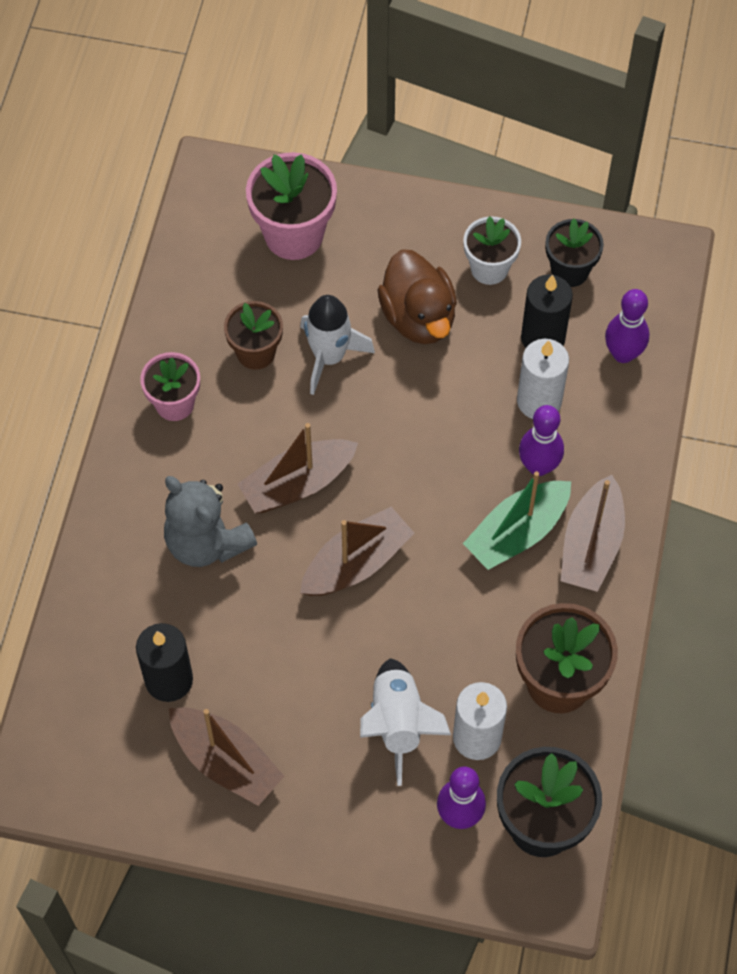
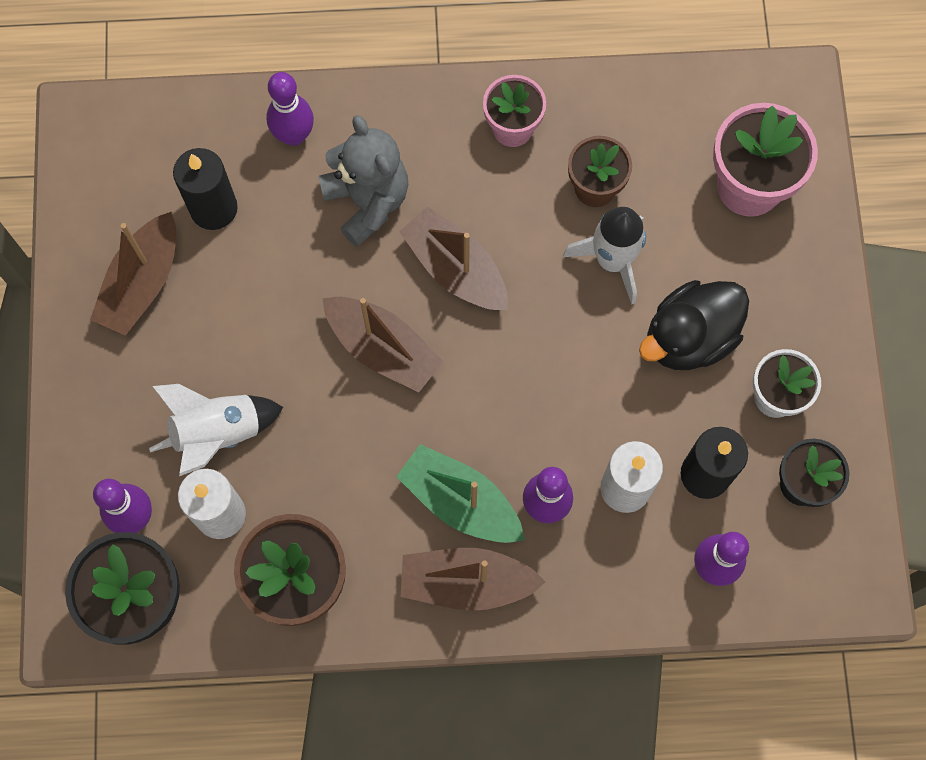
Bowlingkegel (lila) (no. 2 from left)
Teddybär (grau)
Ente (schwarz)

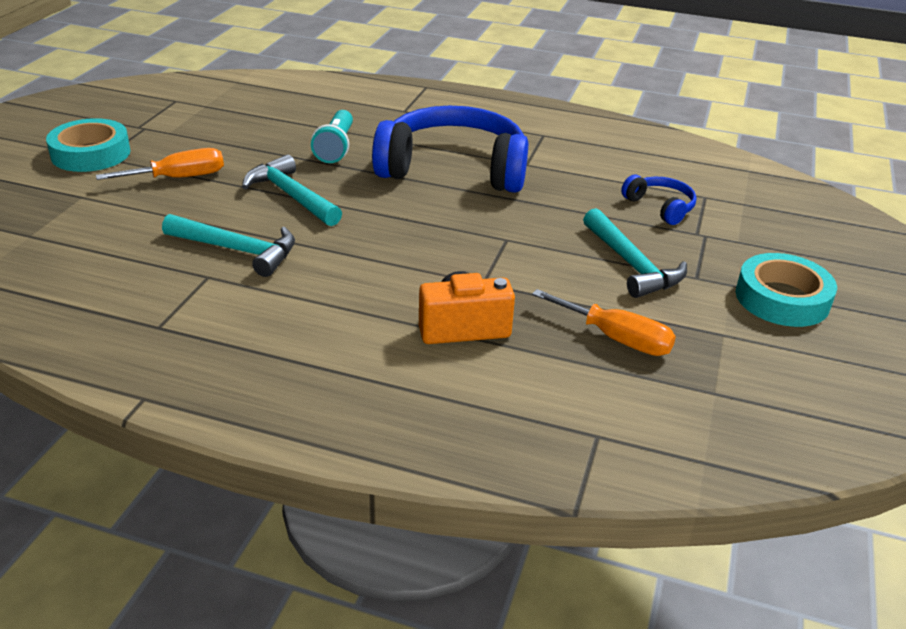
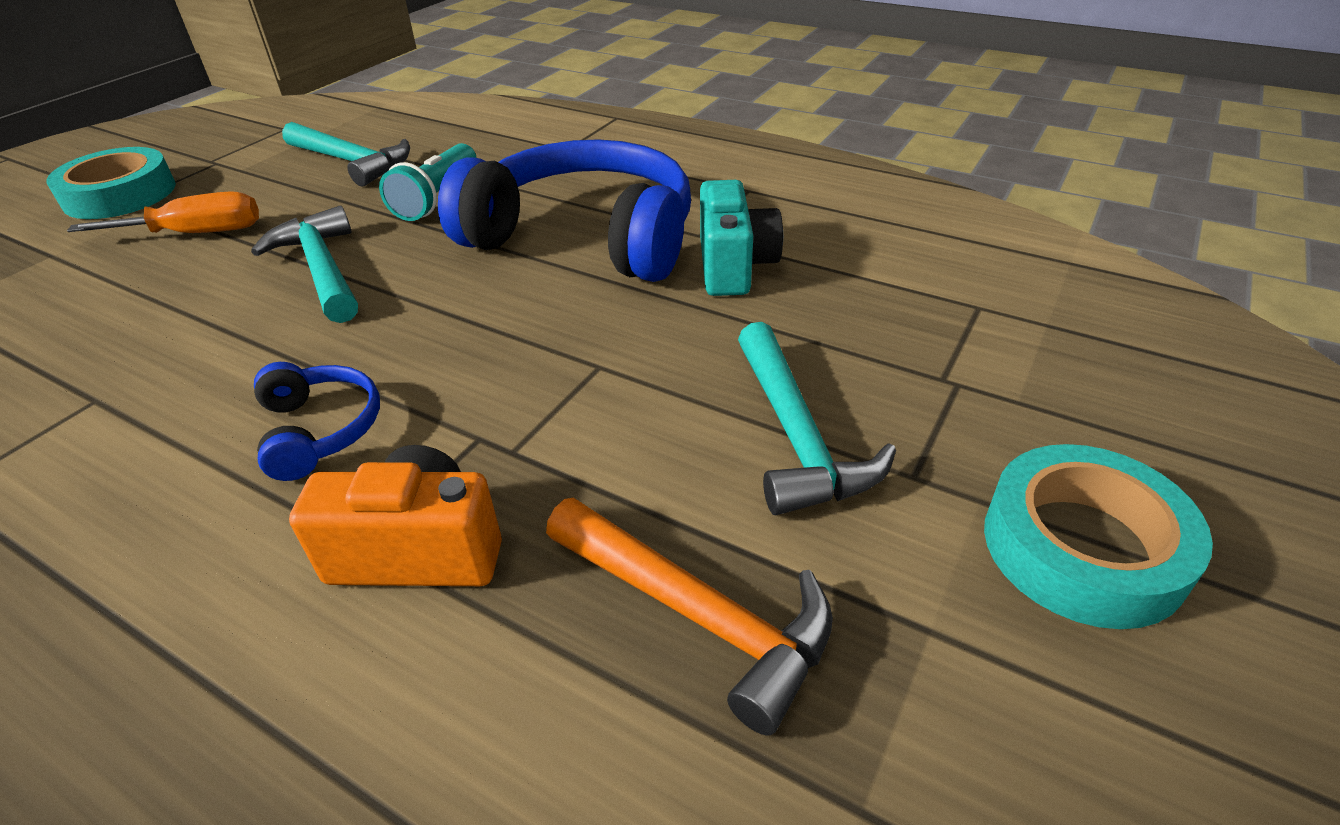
Kopfhörer (blau) (no. 1 from left)
Hammer (türkis) (no. 2 from left)
Hammer (orange)
Kamera (türkis)

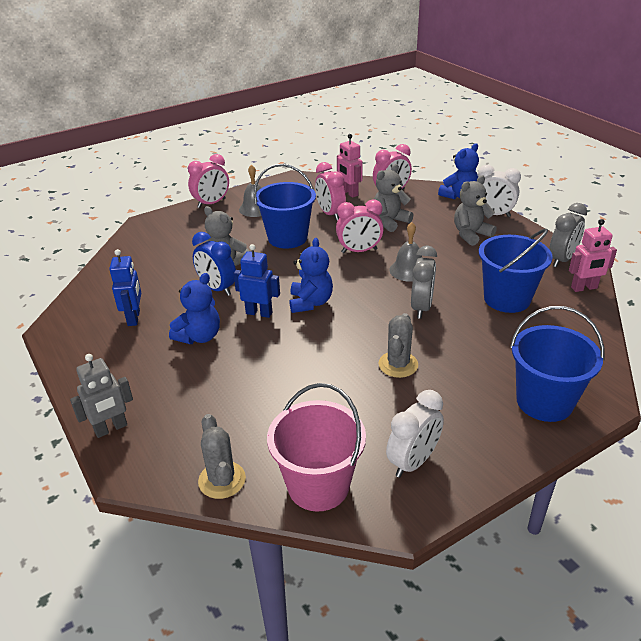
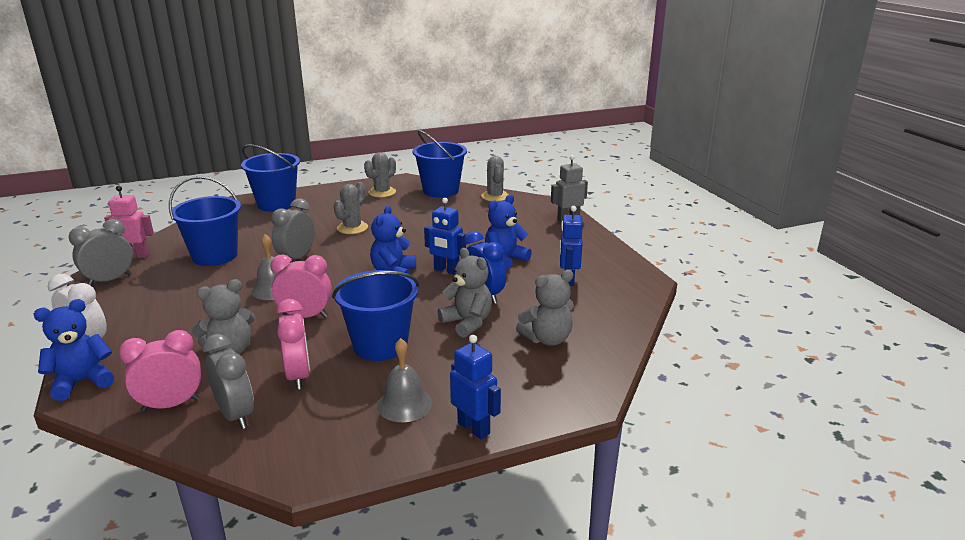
Wecker (grau) (no. 2 from left)
Kaktus (grau) (no. 2 from left)
Eimer (blau) (no. 4 from left)
Roboter (blau) (no. 2 from left)
Teddybär (grau) (no. 3 from left)

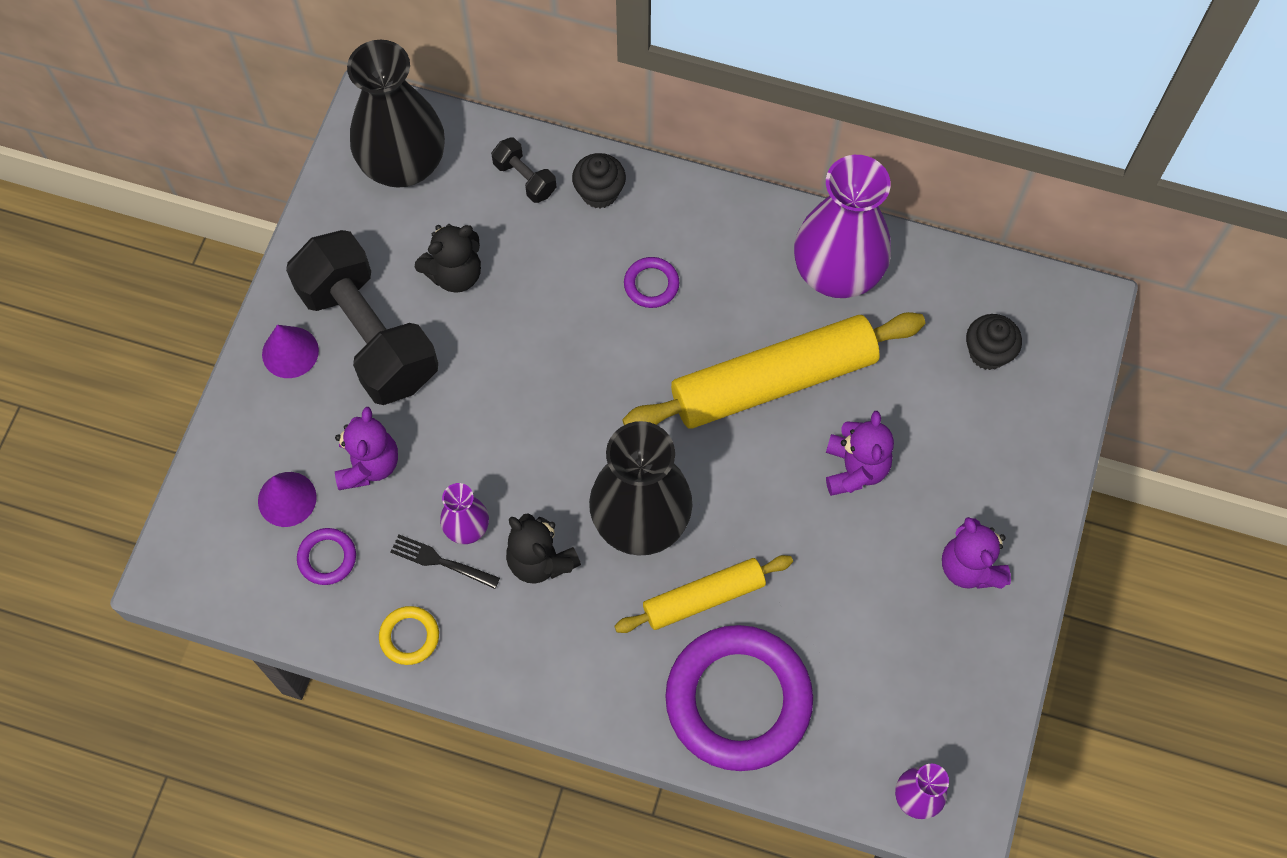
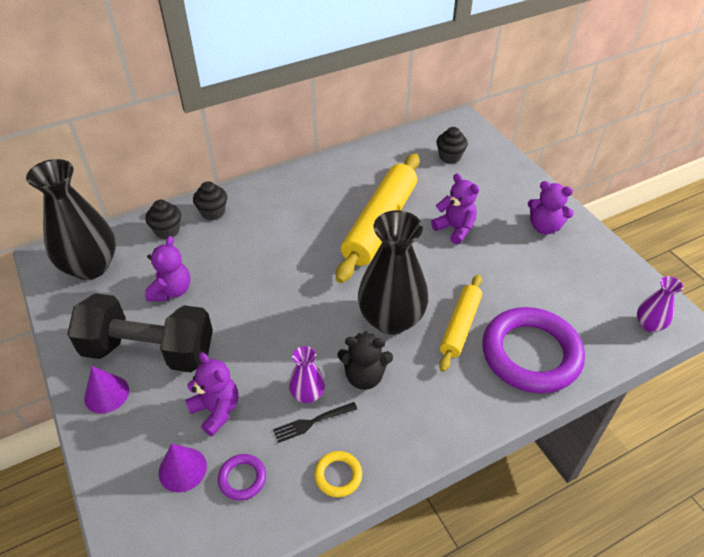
Muffin (schwarz) (no. 1 from left)
Teddybär (lila) (no. 1 from left)
Ring (lila) (no. 2 from left in the first image)
Vase (lila) (no. 2 from left in the first image)

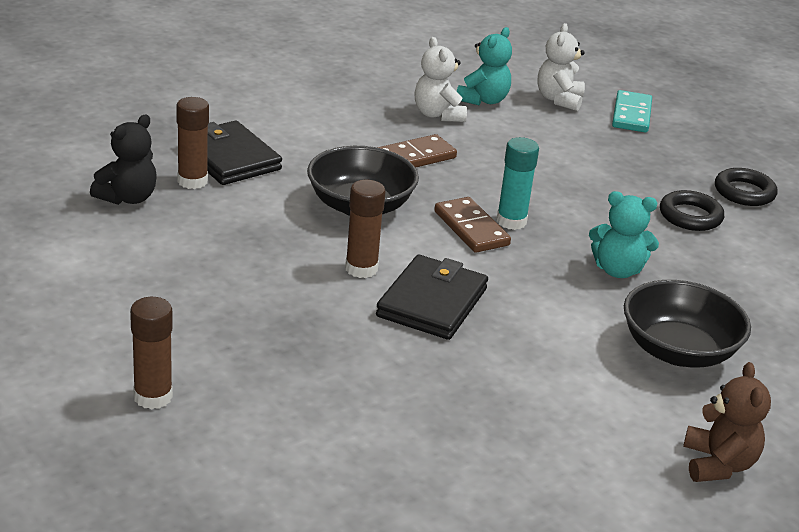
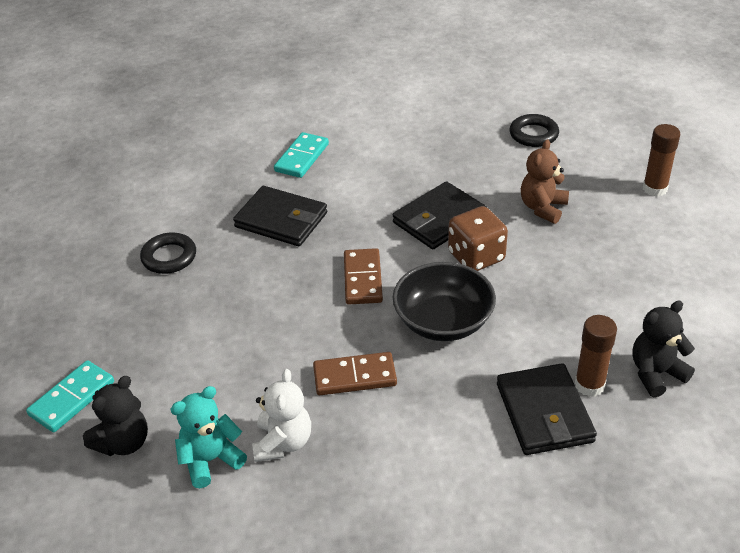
Teddybär (schwarz) (no. 1 from left)
Geldbörse (schwarz) (no. 1 from left)
Dominostein (türkis) (no. 2 from left)
Spielwürfel (braun)
Ring (schwarz) (no. 2 from left)
Teddybär (braun)
Klebestift (türkis)

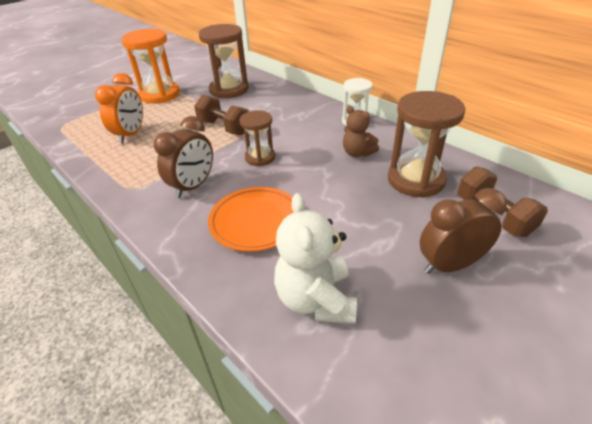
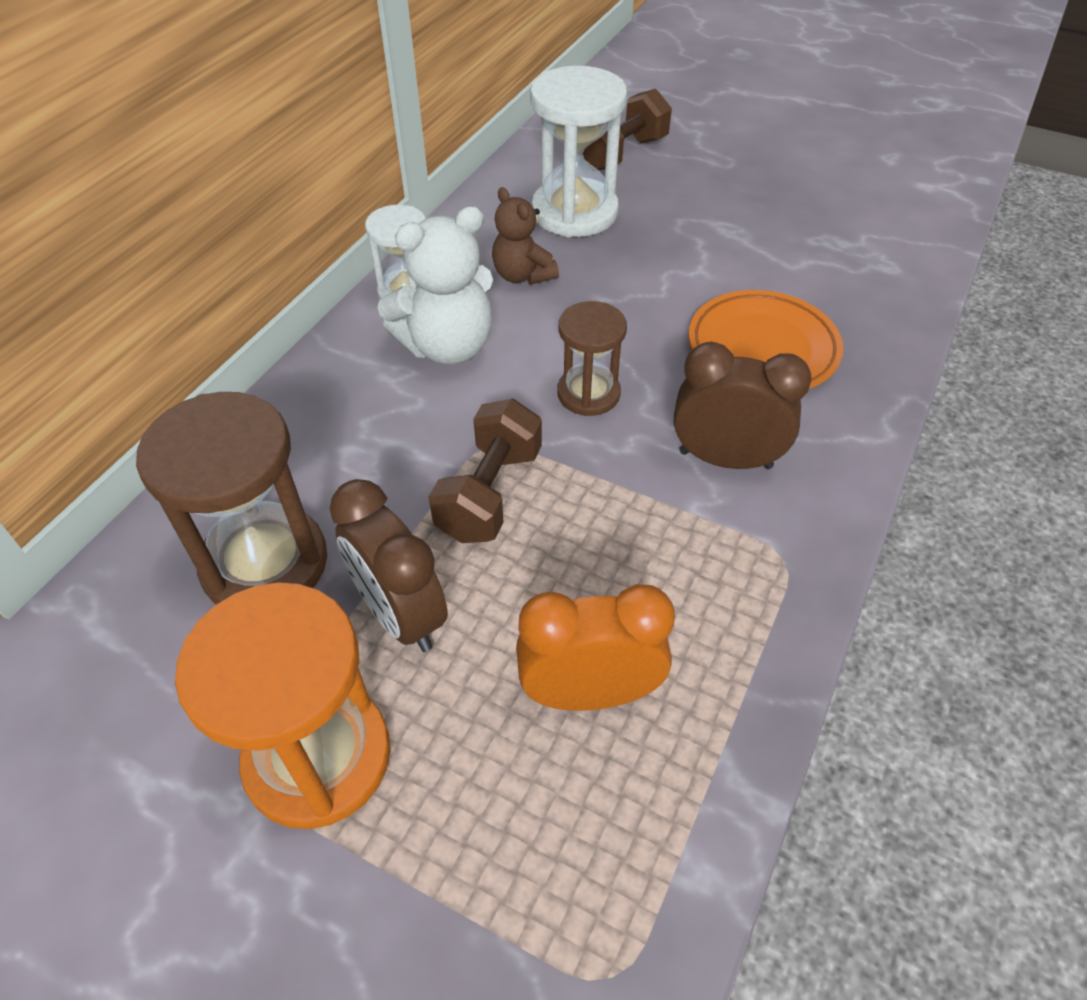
Wecker (braun) (no. 1 from left)
Teddybär (weiß)
Teddybär (braun)
Sanduhr (weiß) (no. 2 from left)

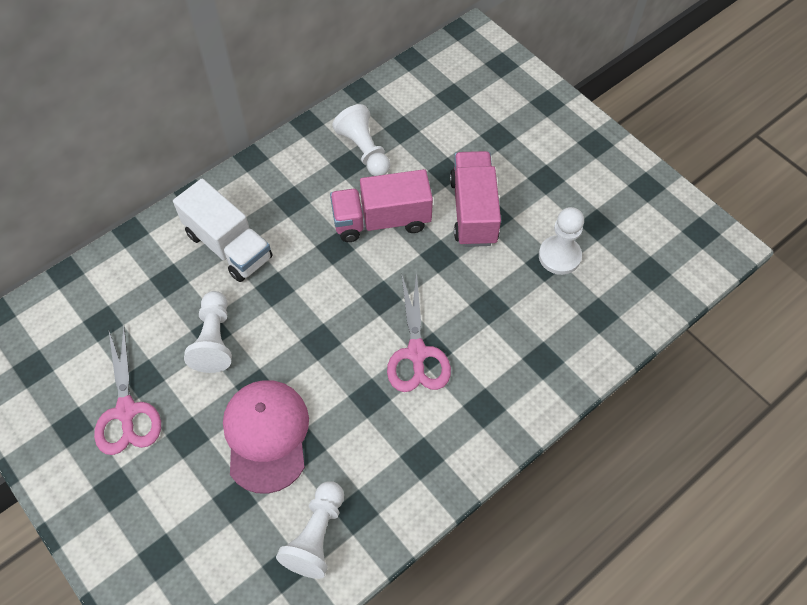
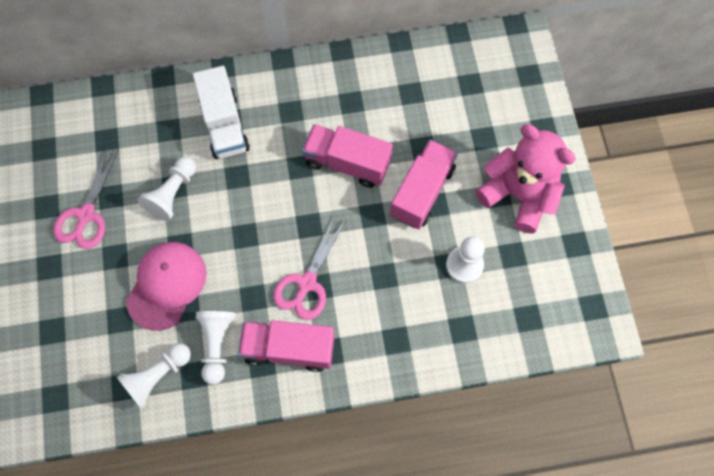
Bauer (weiß) (no. 3 from left)
Lastwagen (rosa) (no. 1 from left)
Teddybär (rosa)

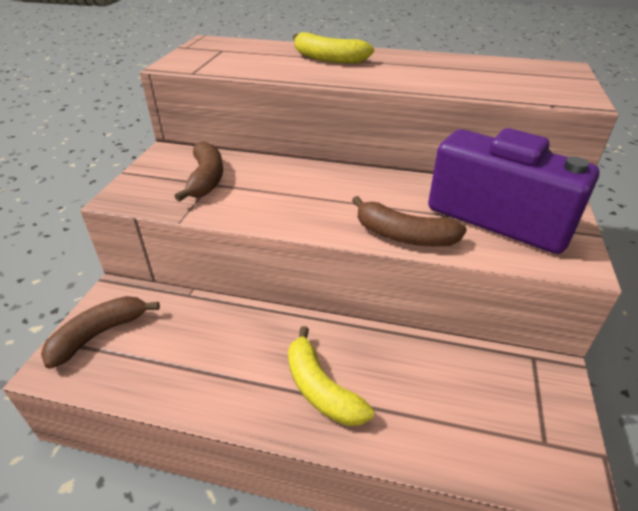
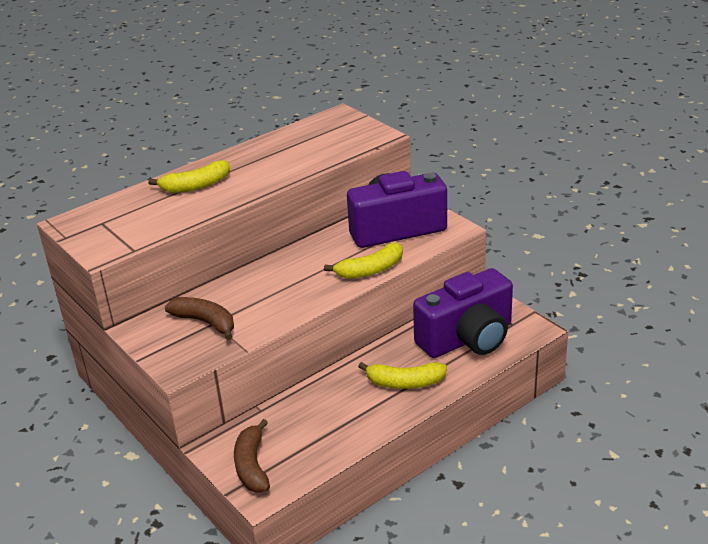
Banane (gelb) (no. 2 from left)
Kamera (lila) (no. 2 from left)

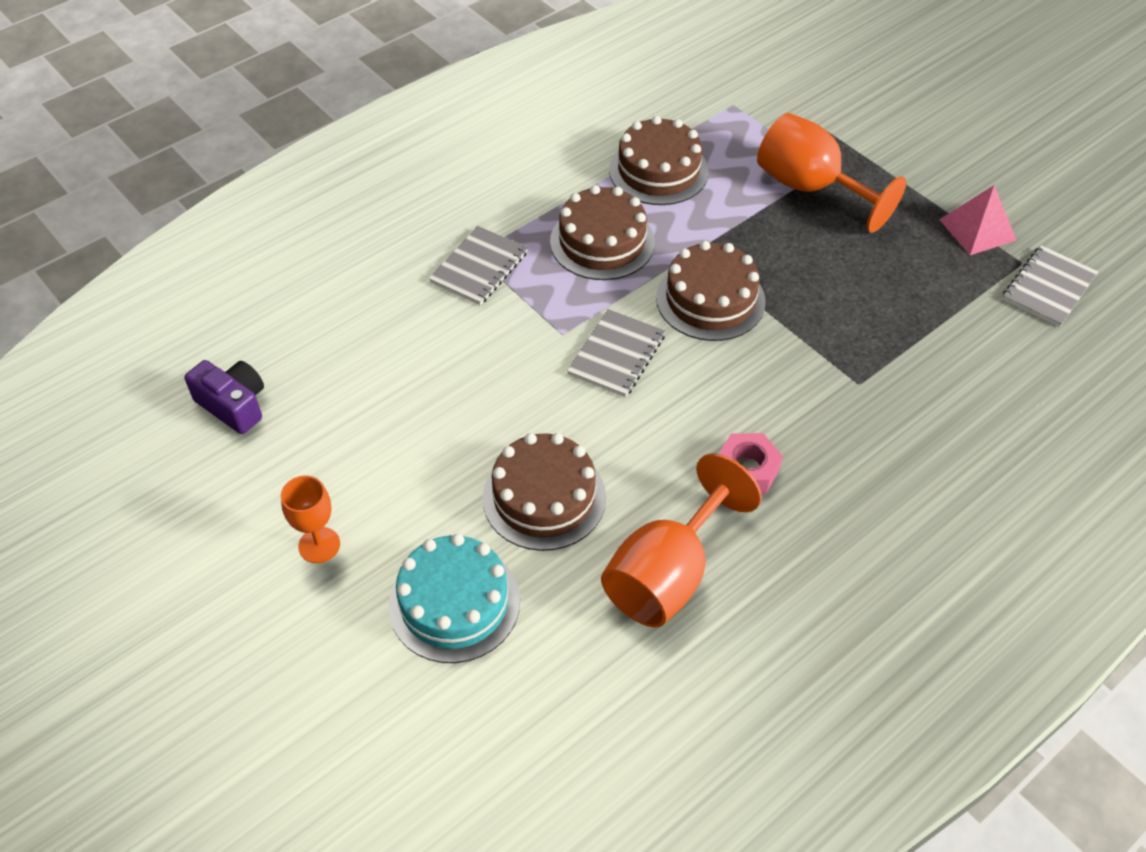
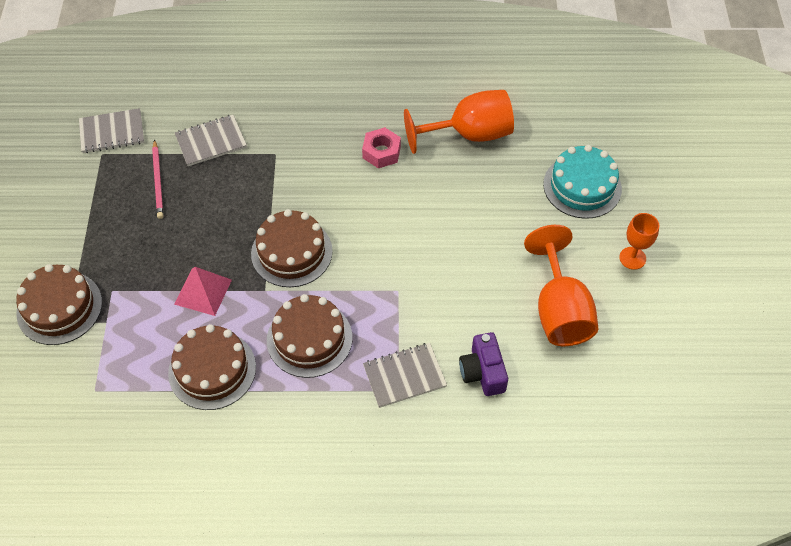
Kuchen (braun) (no. 1 from left)
Bleistift (rosa)
Pyramide (rosa)
Notizbuch (grau) (no. 2 from left)
Kamera (lila)
Kelch (orange) (no. 2 from left)

